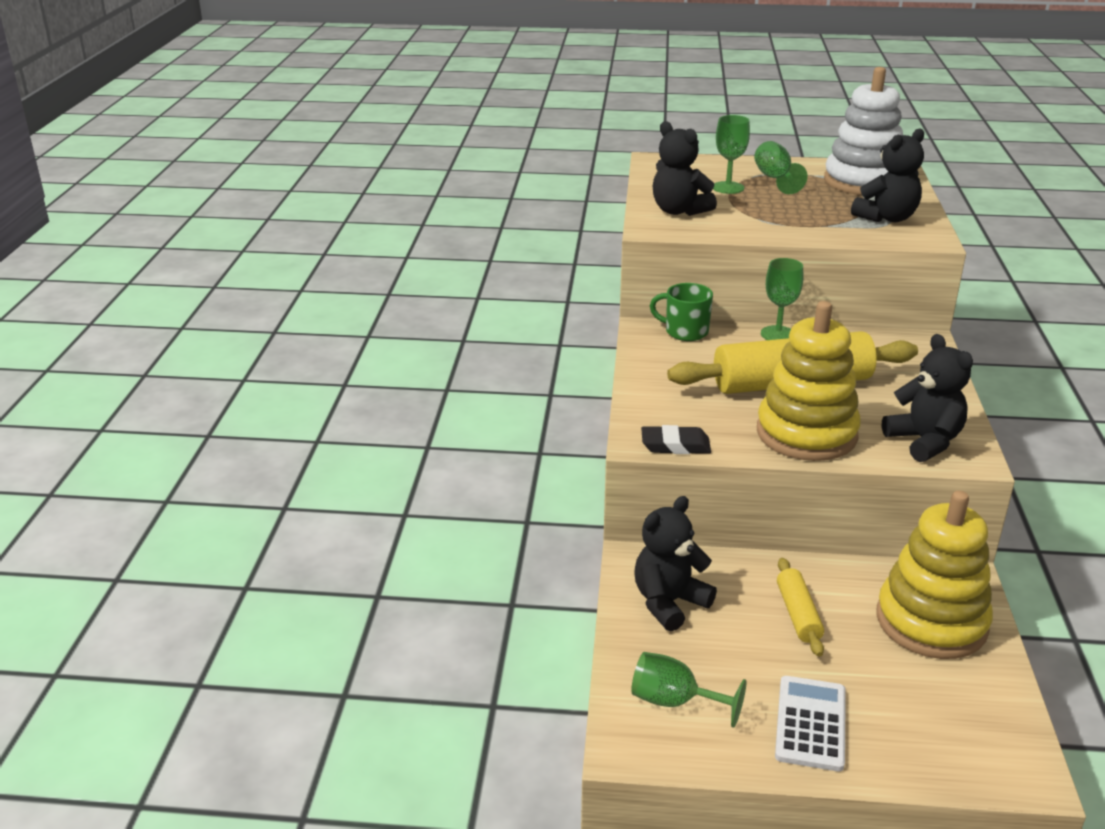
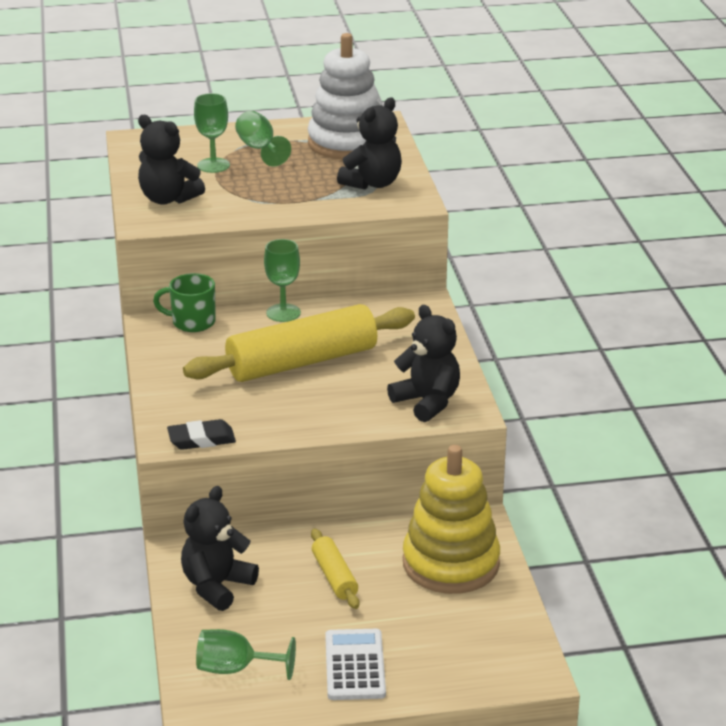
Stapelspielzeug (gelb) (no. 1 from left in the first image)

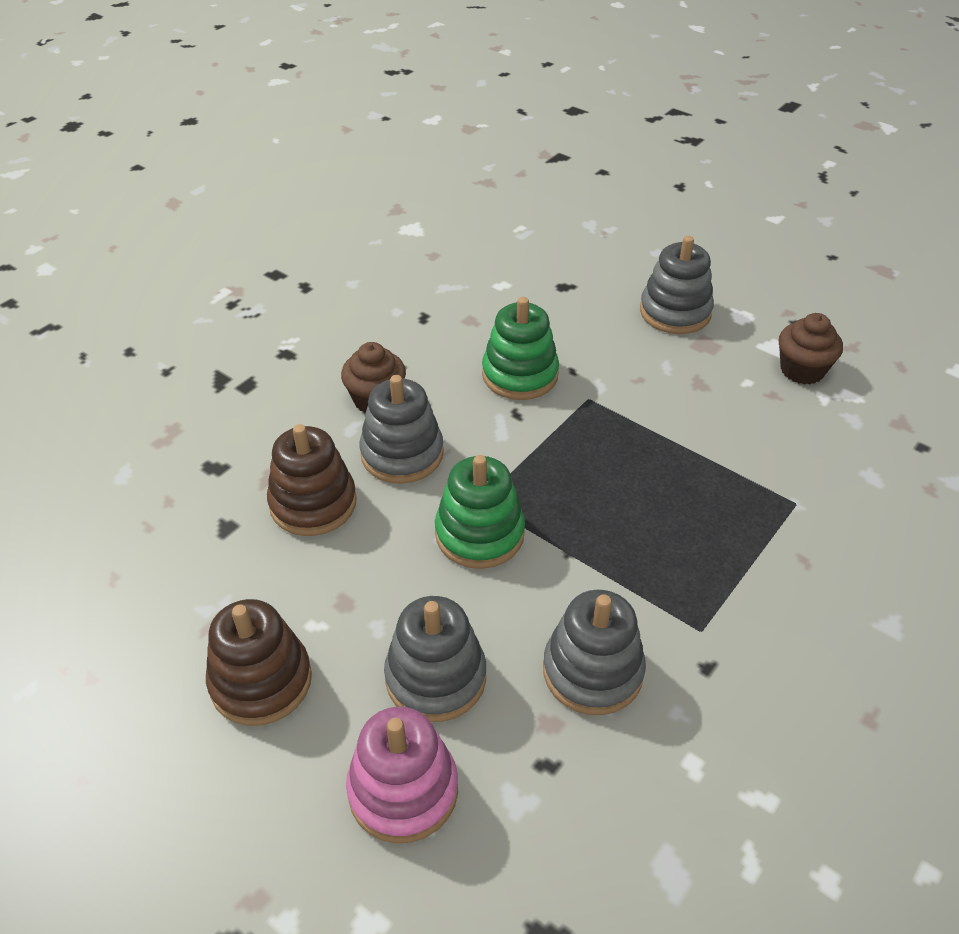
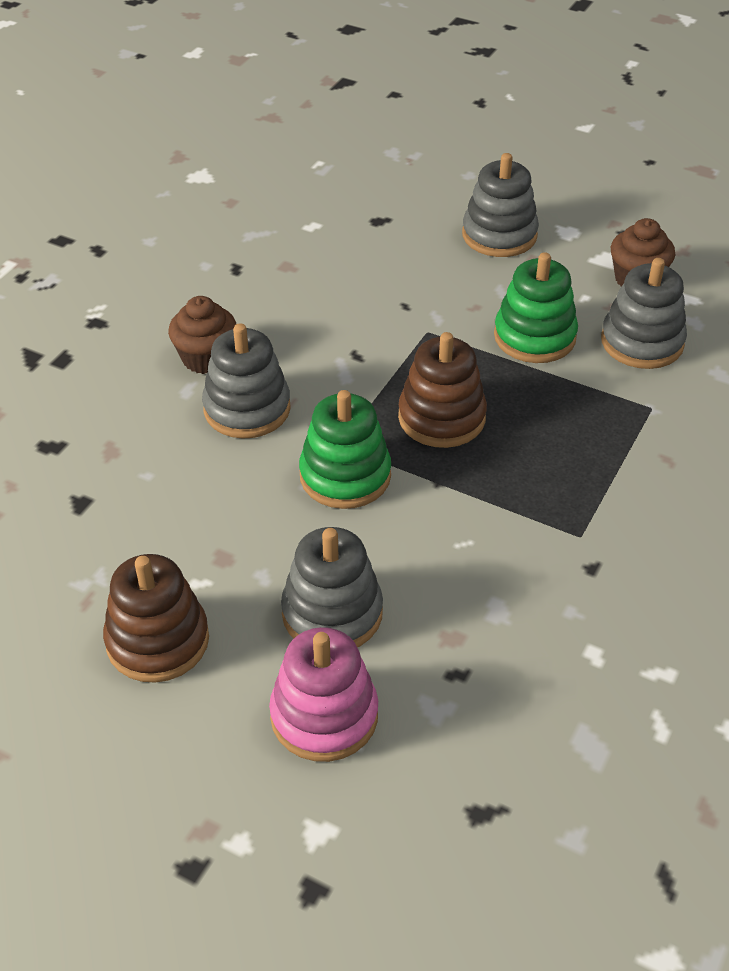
Stapelspielzeug (braun) (no. 2 from left)
Stapelspielzeug (grün) (no. 2 from left)
Stapelspielzeug (grau) (no. 4 from left)

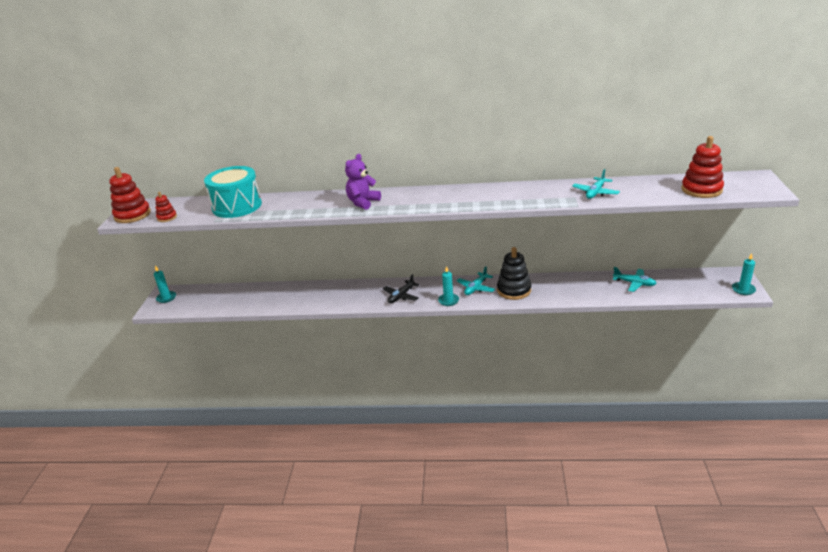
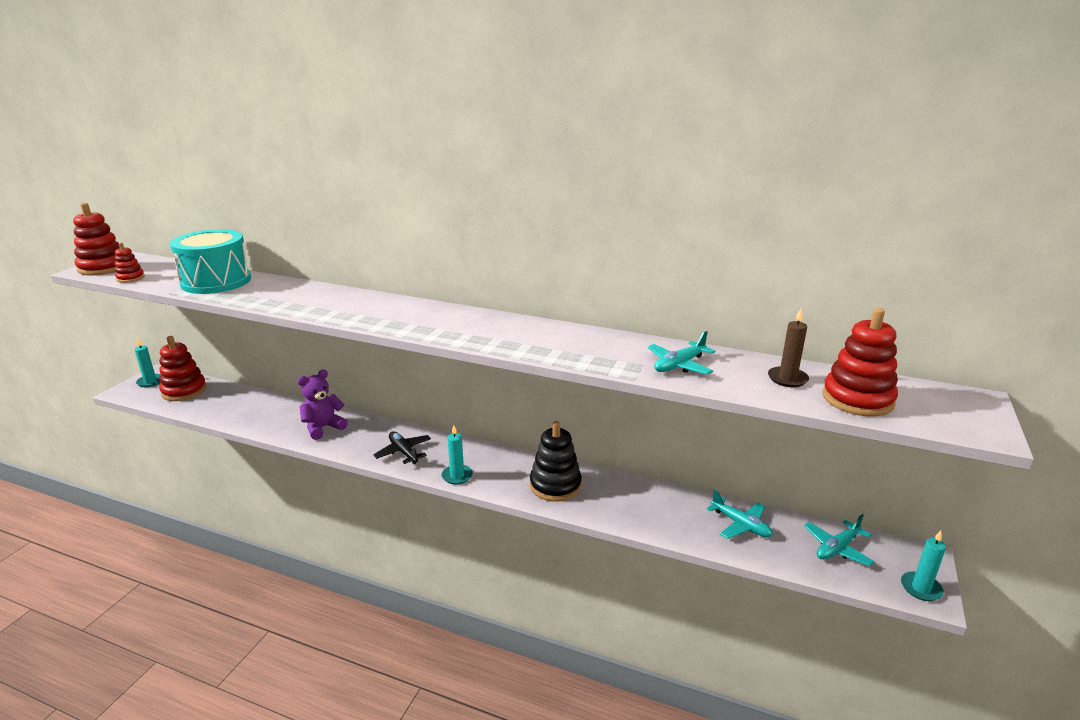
Stapelspielzeug (rot) (no. 3 from left)
Teddybär (lila)
Flugzeug (schwarz)
Kerze (braun)
Flugzeug (türkis) (no. 3 from left)

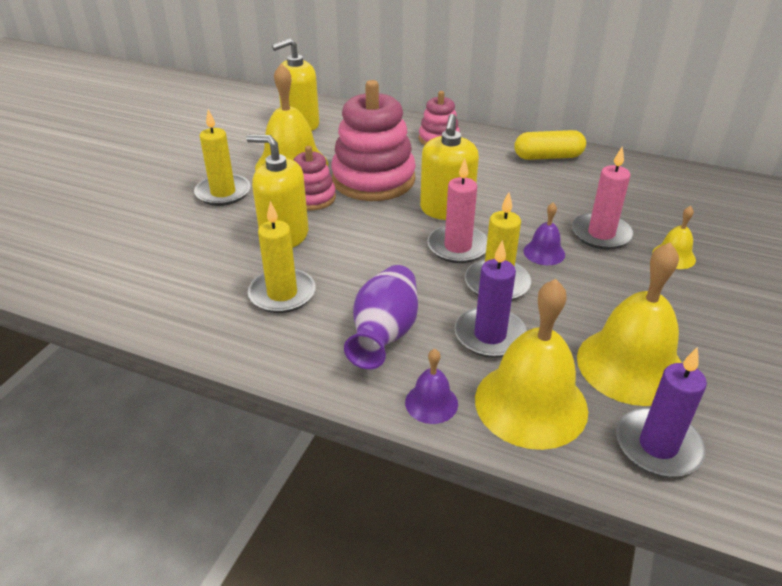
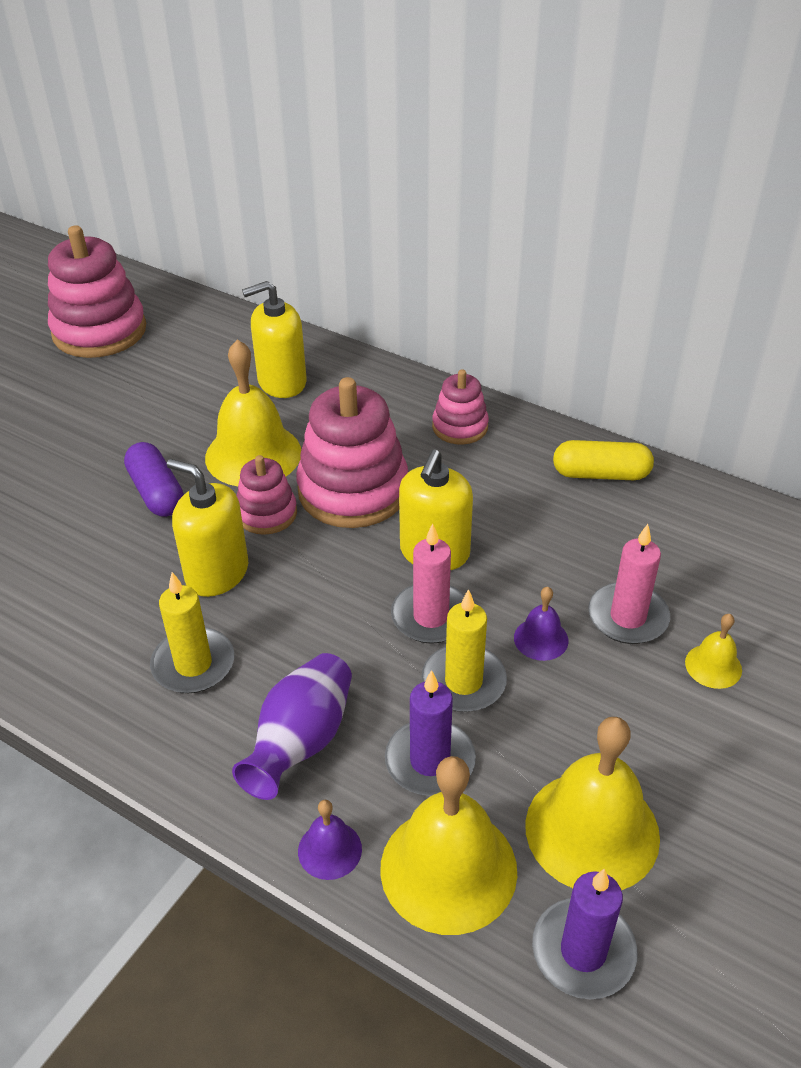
Stapelspielzeug (rosa) (no. 1 from left)
Kapsel (lila)

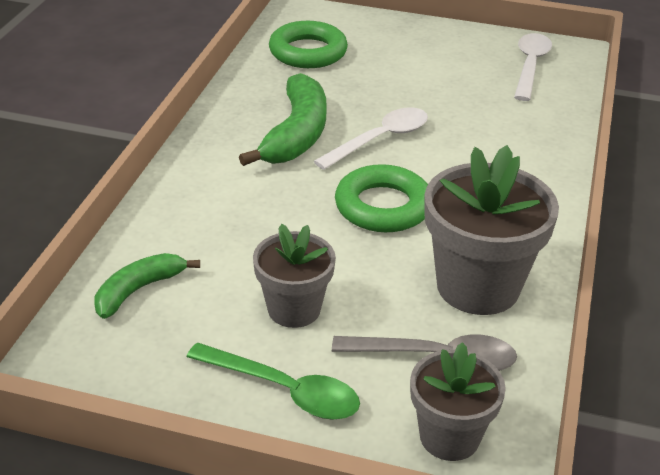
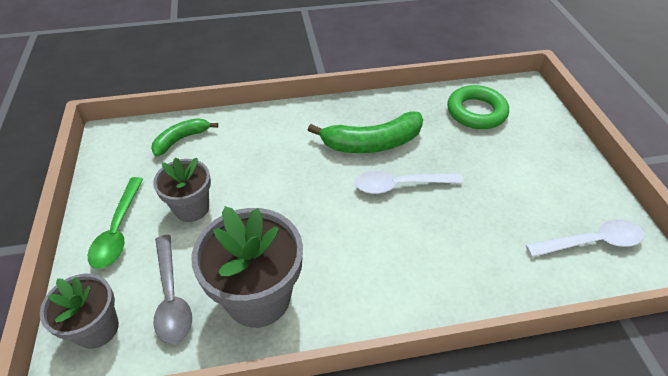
Banane (grün) (no. 1 from left)
Löffel (weiß) (no. 1 from left)
Ring (grün) (no. 2 from left in the first image)

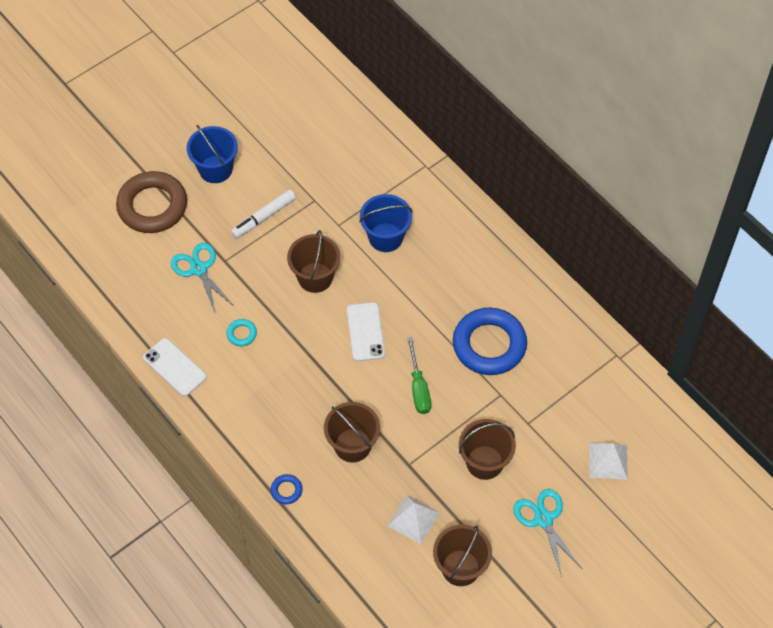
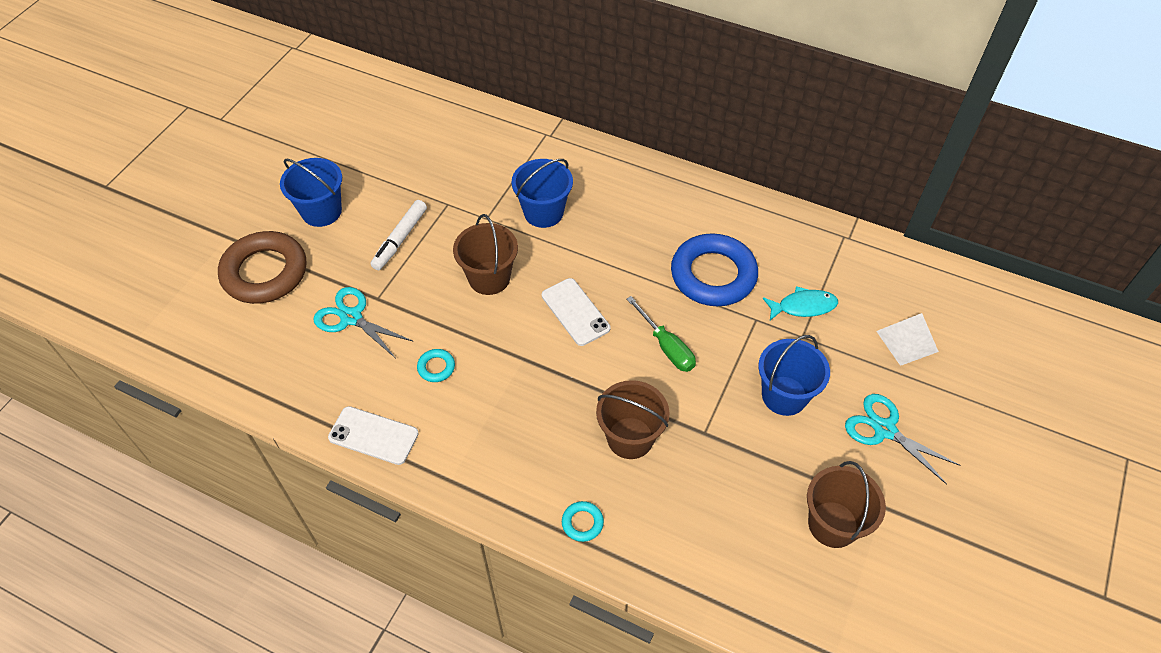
Ring (türkis) (no. 2 from left)
Eimer (blau) (no. 3 from left)
Fisch (türkis)
Pyramide (weiß) (no. 1 from left in the first image)

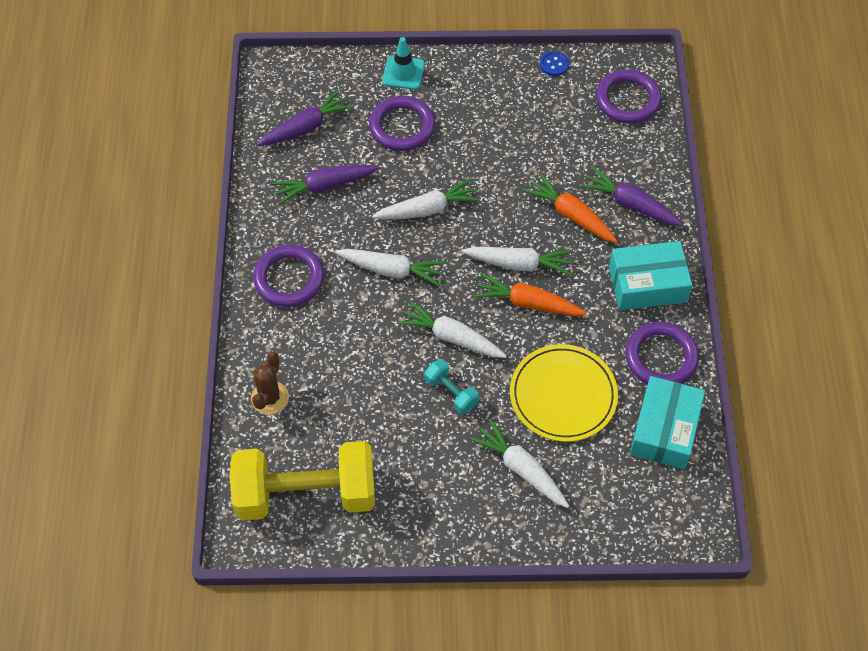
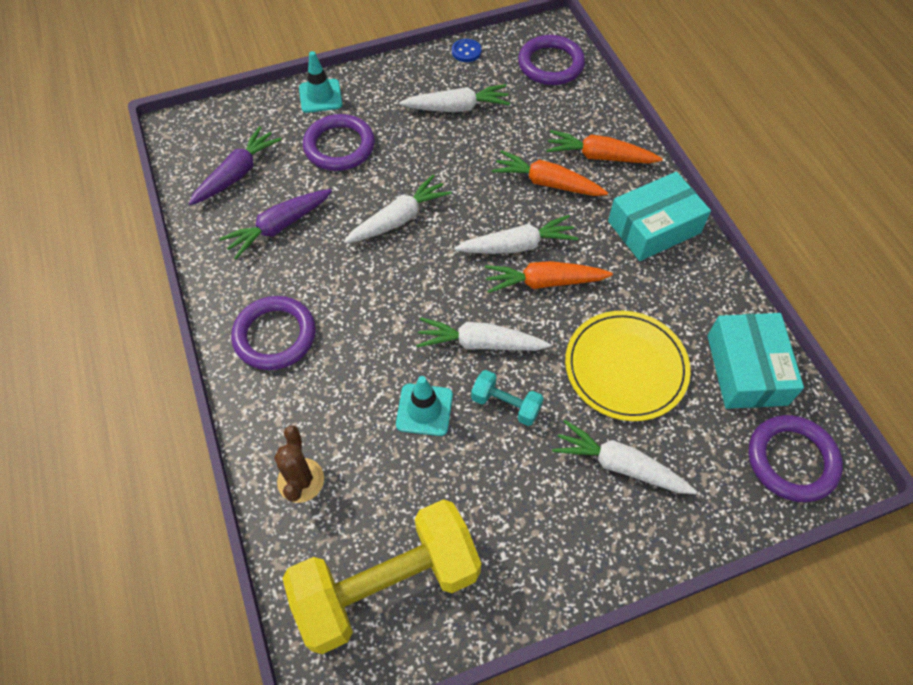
Leitkegel (türkis) (no. 2 from left)
Karotte (weiß) (no. 2 from left)
Karotte (orange) (no. 3 from left)
Ring (lila) (no. 4 from left)

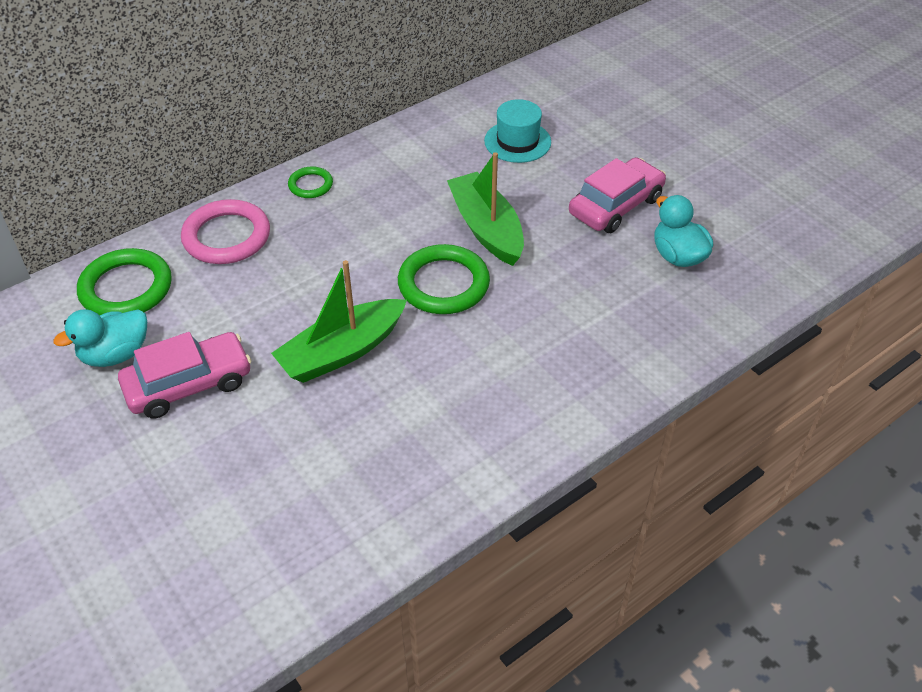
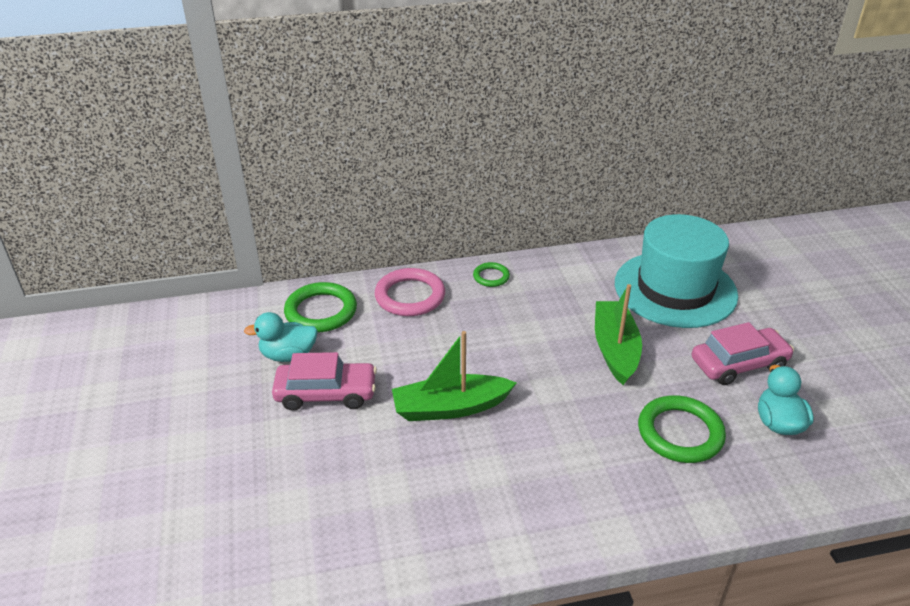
Hut (türkis)
Ring (grün) (no. 3 from left)

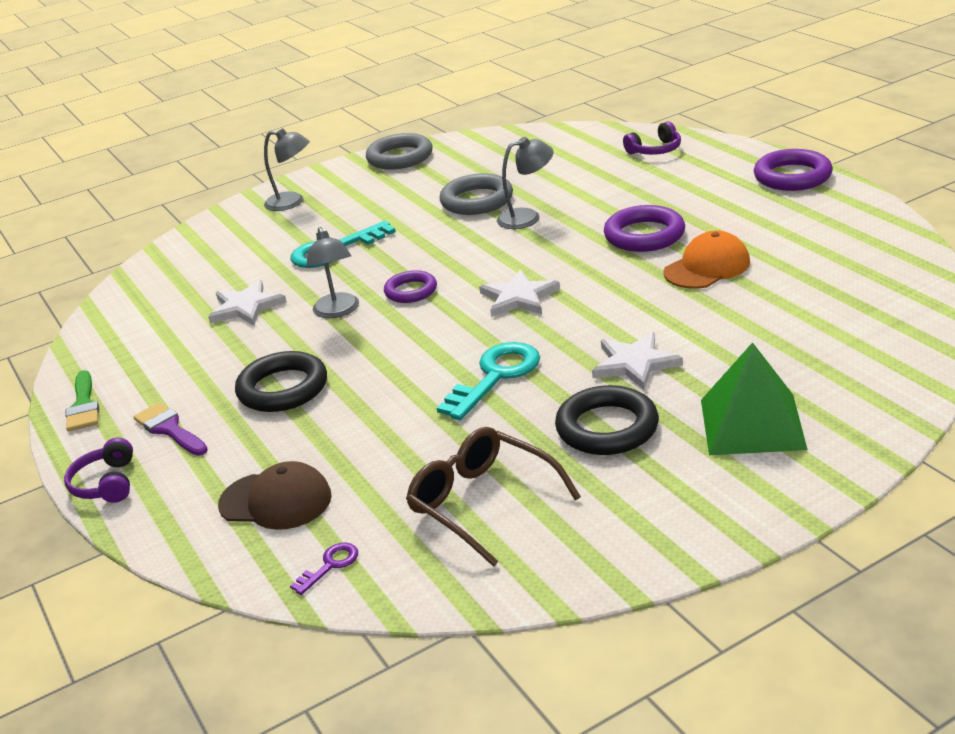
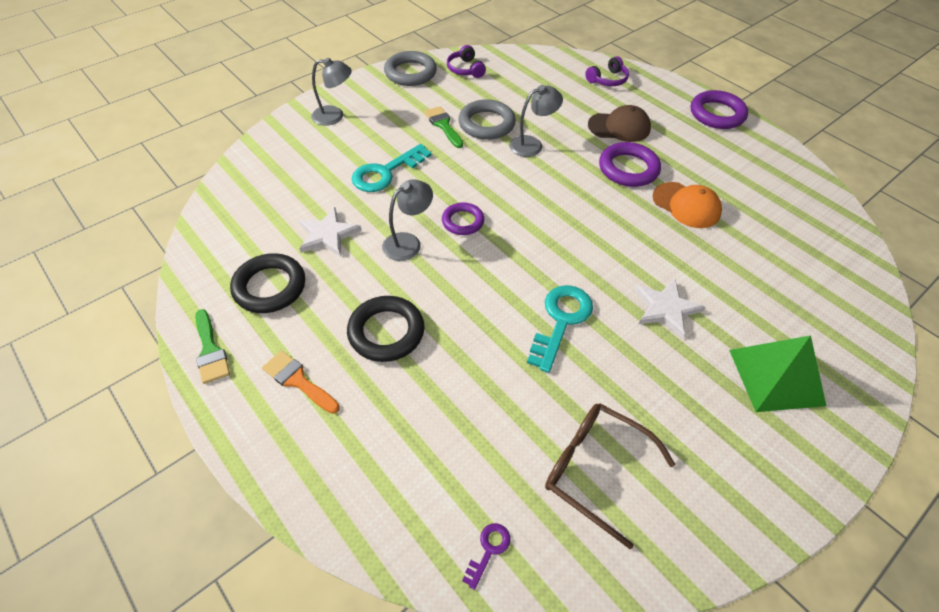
Ring (schwarz) (no. 1 from left)
Pinsel (orange)
Lampe (grau) (no. 2 from left)
Pinsel (grün) (no. 2 from left)
Kopfhörer (lila) (no. 1 from left)
Kappe (braun)
Kappe (orange)
Stern (weiß) (no. 2 from left in the first image)

